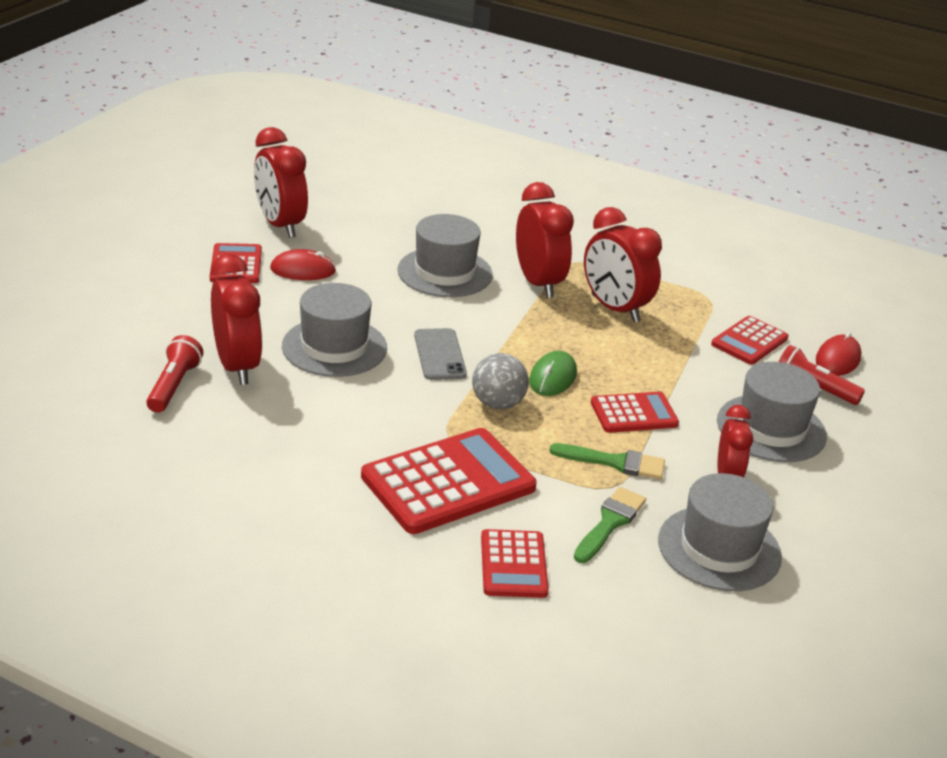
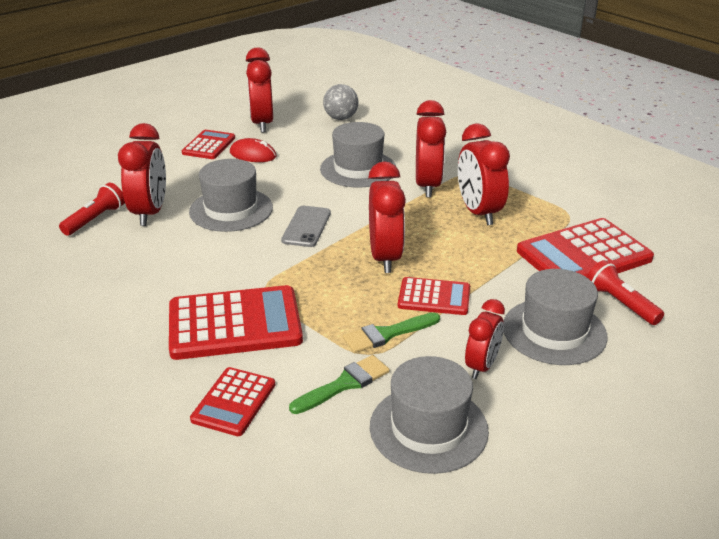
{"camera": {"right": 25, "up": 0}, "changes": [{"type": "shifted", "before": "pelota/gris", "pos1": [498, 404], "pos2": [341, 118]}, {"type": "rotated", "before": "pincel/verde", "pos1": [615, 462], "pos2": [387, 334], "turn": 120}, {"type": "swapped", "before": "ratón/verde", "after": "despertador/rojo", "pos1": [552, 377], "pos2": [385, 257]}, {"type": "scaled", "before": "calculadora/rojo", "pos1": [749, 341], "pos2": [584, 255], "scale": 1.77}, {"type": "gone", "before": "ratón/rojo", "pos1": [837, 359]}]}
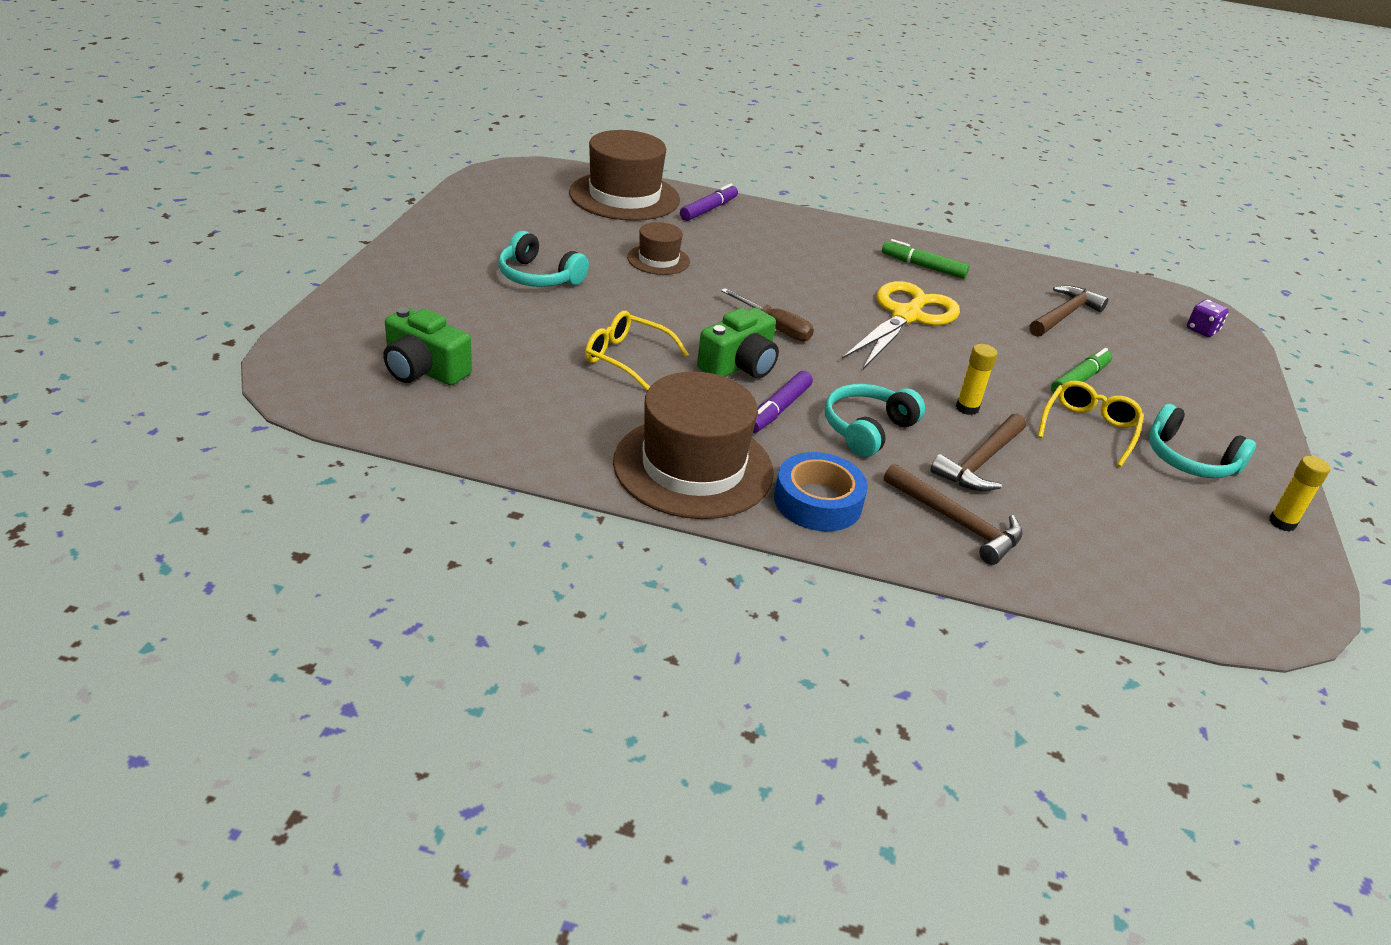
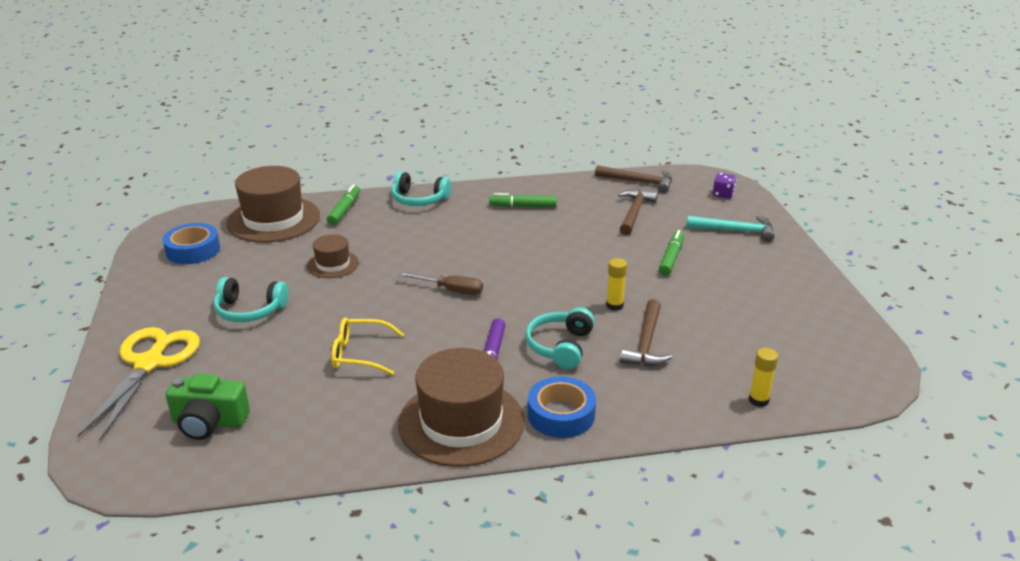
{"camera": {"right": -20, "up": -5}, "changes": [{"type": "shifted", "before": "tijeras/amarillo", "pos1": [906, 316], "pos2": [149, 363]}, {"type": "new", "after": "cinta adhesiva/azul", "pos2": [193, 250]}, {"type": "repainted", "before": "rotulador/morado", "after": "rotulador/verde", "pos1": [708, 209], "pos2": [344, 210]}, {"type": "shifted", "before": "auriculares/turquesa", "pos1": [1189, 460], "pos2": [419, 199]}, {"type": "shifted", "before": "martillo/marrón", "pos1": [957, 522], "pos2": [639, 182]}, {"type": "new", "after": "martillo/turquesa", "pos2": [735, 231]}, {"type": "shifted", "before": "barra de pegamento/amarillo", "pos1": [1282, 523], "pos2": [758, 400]}, {"type": "gone", "before": "cámara/verde", "pos1": [739, 365]}, {"type": "gone", "before": "gafas/amarillo", "pos1": [1088, 429]}]}
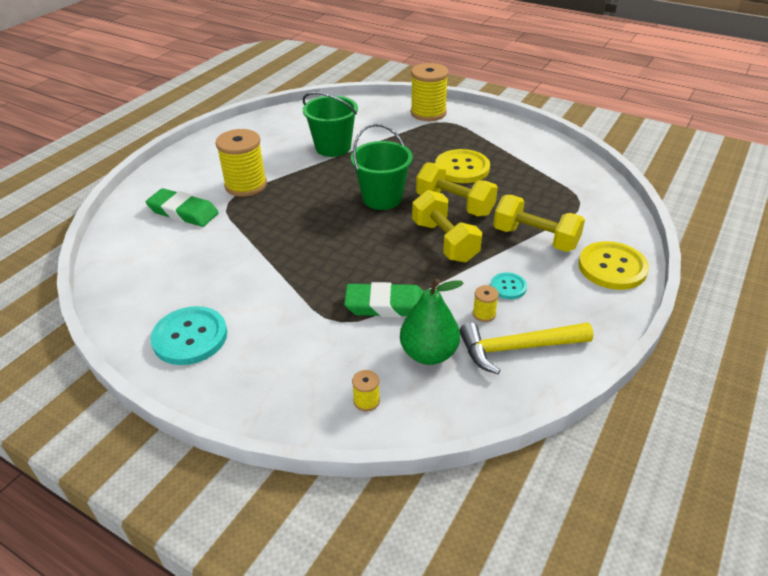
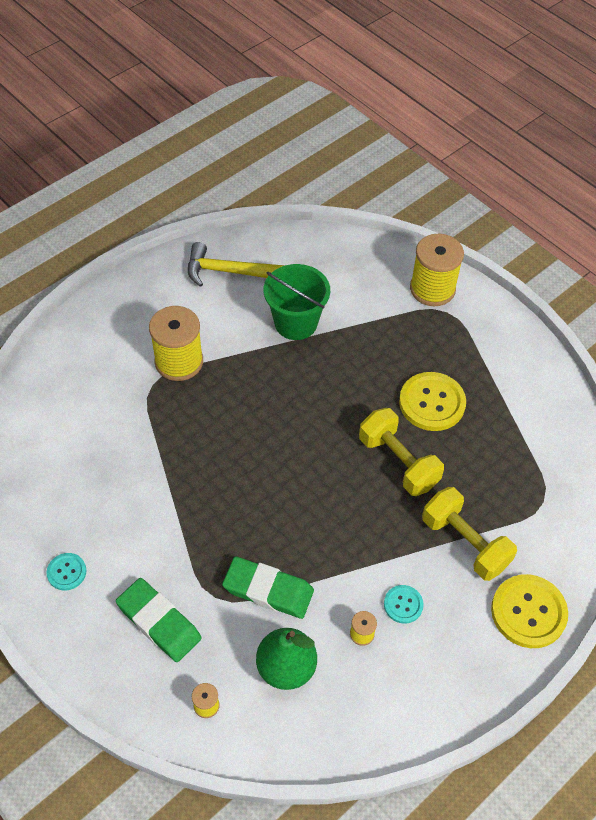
{"camera": {"right": 15, "up": 15}, "changes": [{"type": "scaled", "before": "botón/turquesa", "pos1": [190, 337], "pos2": [66, 572], "scale": 0.53}, {"type": "shifted", "before": "goma de borrar/verde", "pos1": [183, 212], "pos2": [159, 622]}, {"type": "shifted", "before": "martillo/amarillo", "pos1": [518, 348], "pos2": [231, 272]}, {"type": "gone", "before": "balde/verde", "pos1": [382, 198]}, {"type": "gone", "before": "mancuerna/amarillo", "pos1": [445, 241]}]}
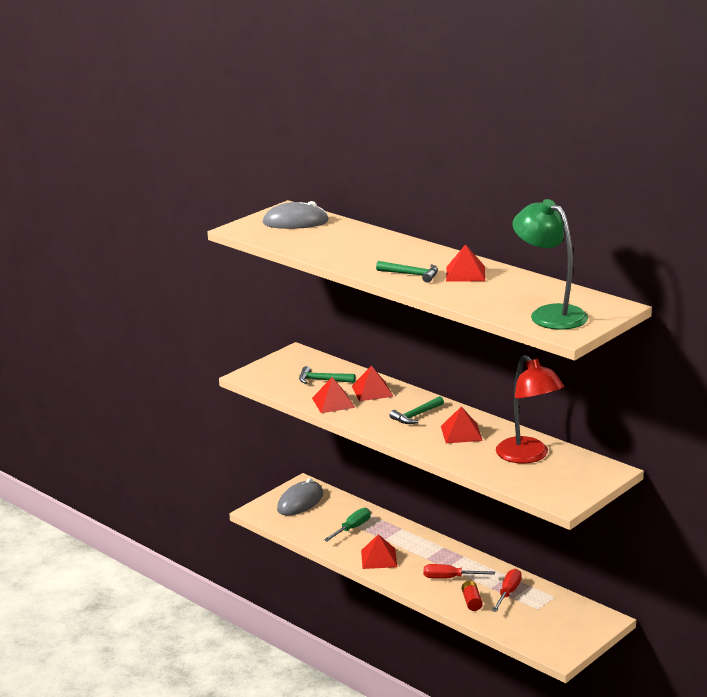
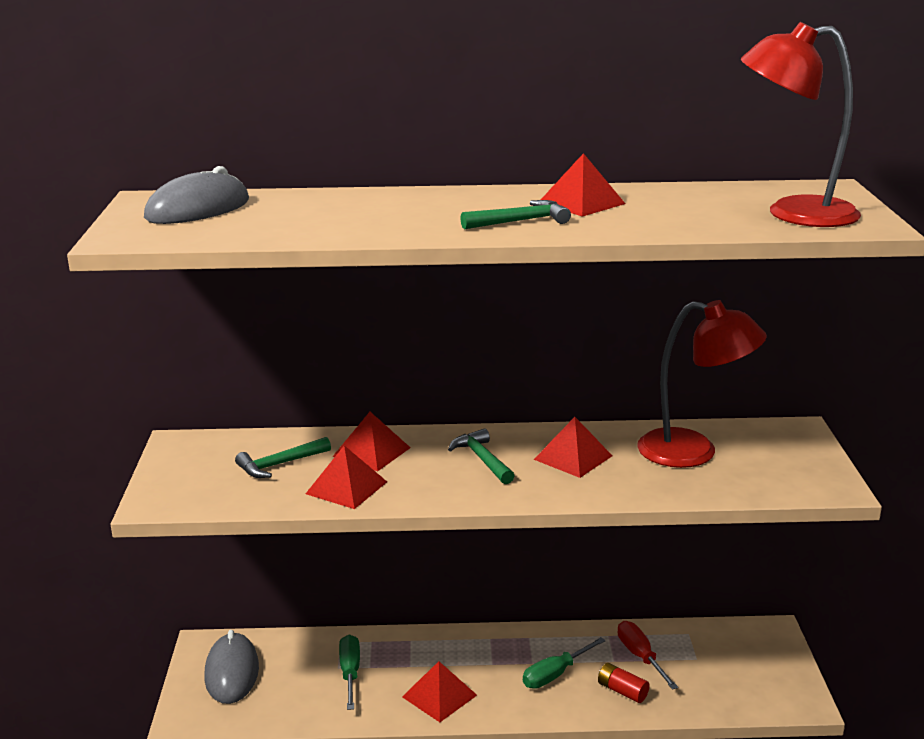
{"camera": {"right": -45, "up": 0}, "changes": [{"type": "rotated", "before": "martillo/verde", "pos1": [416, 415], "pos2": [482, 459], "turn": 150}, {"type": "repainted", "before": "destornillador/rojo", "after": "destornillador/verde", "pos1": [450, 578], "pos2": [555, 674]}, {"type": "repainted", "before": "lámpara/verde", "after": "lámpara/rojo", "pos1": [550, 314], "pos2": [793, 213]}]}
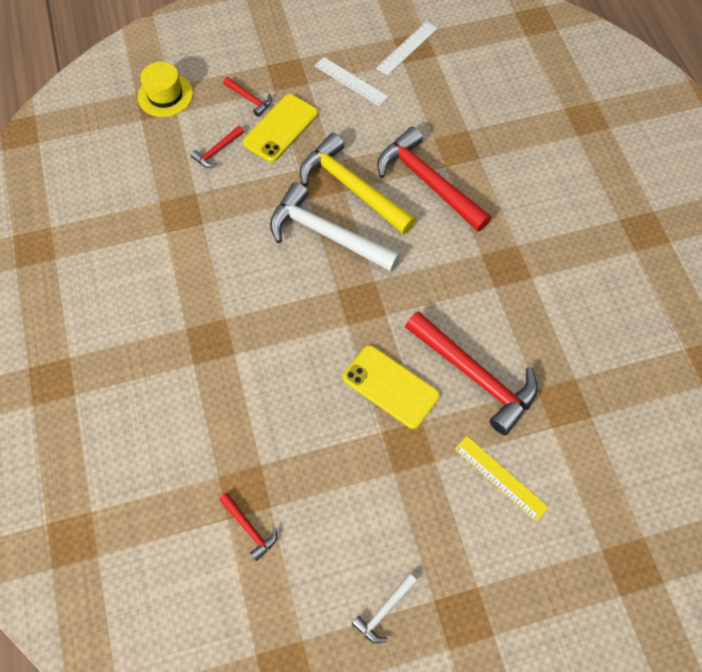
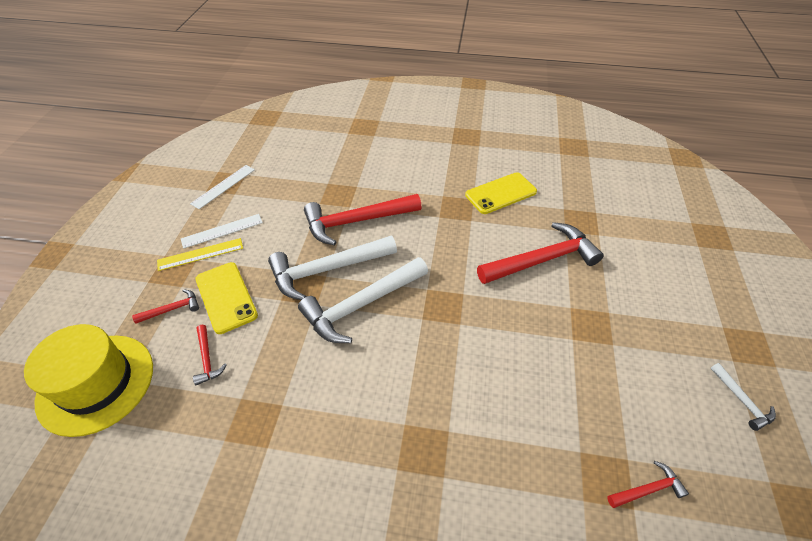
{"camera": {"right": -65, "up": -15}, "changes": [{"type": "scaled", "before": "sombrero/amarillo", "pos1": [165, 95], "pos2": [96, 383], "scale": 1.64}, {"type": "shifted", "before": "regla/amarillo", "pos1": [500, 477], "pos2": [200, 254]}, {"type": "rotated", "before": "regla/blanco", "pos1": [407, 48], "pos2": [223, 186], "turn": 60}, {"type": "repainted", "before": "martillo/amarillo", "after": "martillo/blanco", "pos1": [352, 188], "pos2": [328, 270]}, {"type": "shifted", "before": "móvil/amarillo", "pos1": [391, 386], "pos2": [500, 193]}]}
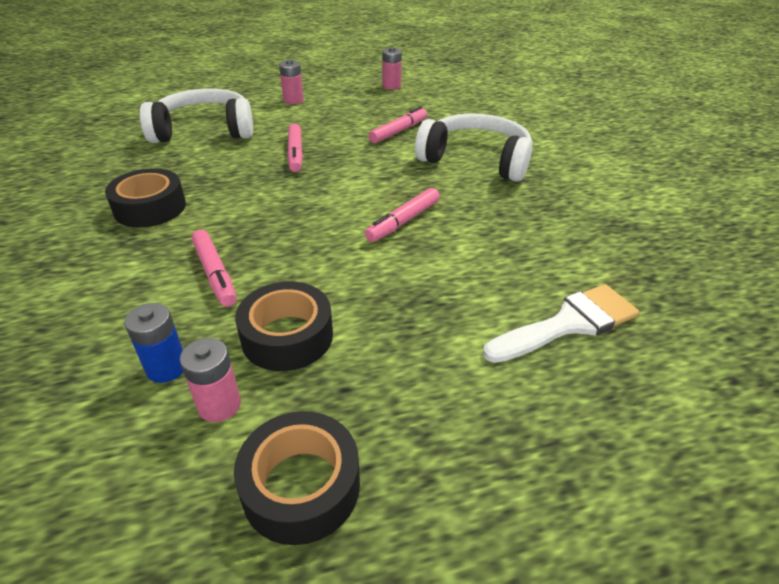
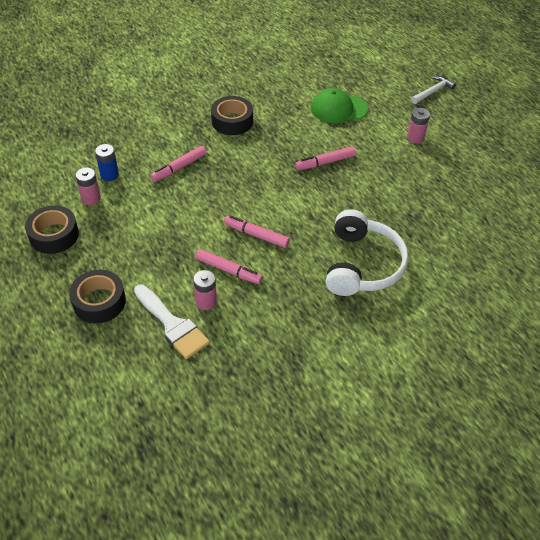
{"camera": {"right": 75, "up": 10}, "changes": [{"type": "shifted", "before": "cinta adhesiva/negro", "pos1": [287, 336], "pos2": [99, 302]}, {"type": "shifted", "before": "pila/rosa", "pos1": [391, 86], "pos2": [206, 301]}, {"type": "shifted", "before": "rotulador/rosa", "pos1": [398, 131], "pos2": [228, 270]}, {"type": "swapped", "before": "auriculares/blanco", "after": "gorra/verde", "pos1": [204, 130], "pos2": [338, 109]}, {"type": "new", "after": "martillo/blanco", "pos2": [433, 91]}]}
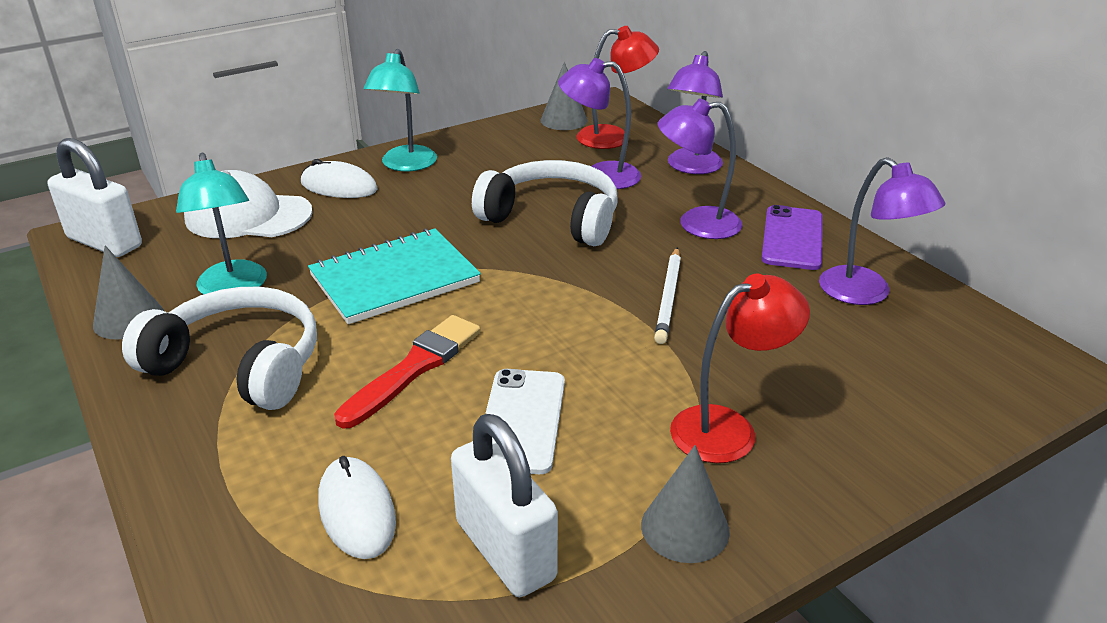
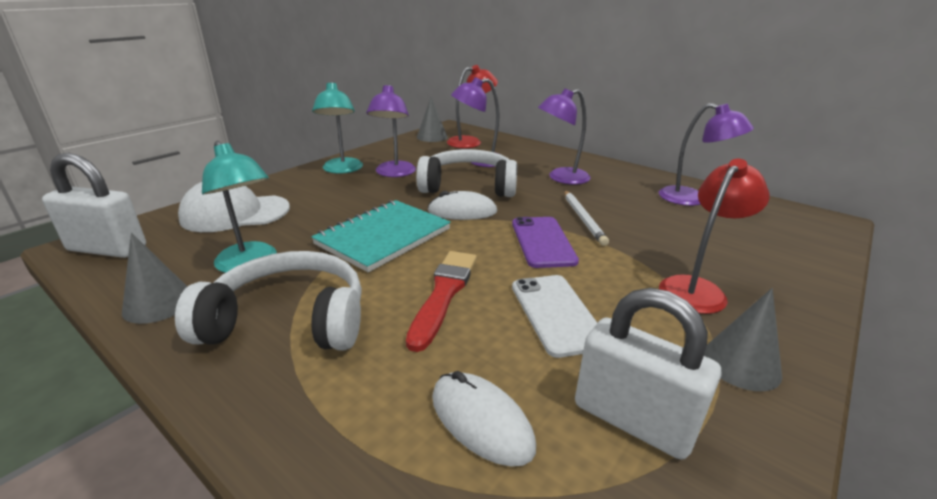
{"camera": {"right": -20, "up": -5}, "changes": [{"type": "shifted", "before": "lámpara/morado", "pos1": [691, 167], "pos2": [394, 173]}, {"type": "shifted", "before": "ratón/blanco", "pos1": [339, 186], "pos2": [462, 211]}, {"type": "shifted", "before": "móvil/morado", "pos1": [792, 238], "pos2": [543, 242]}]}
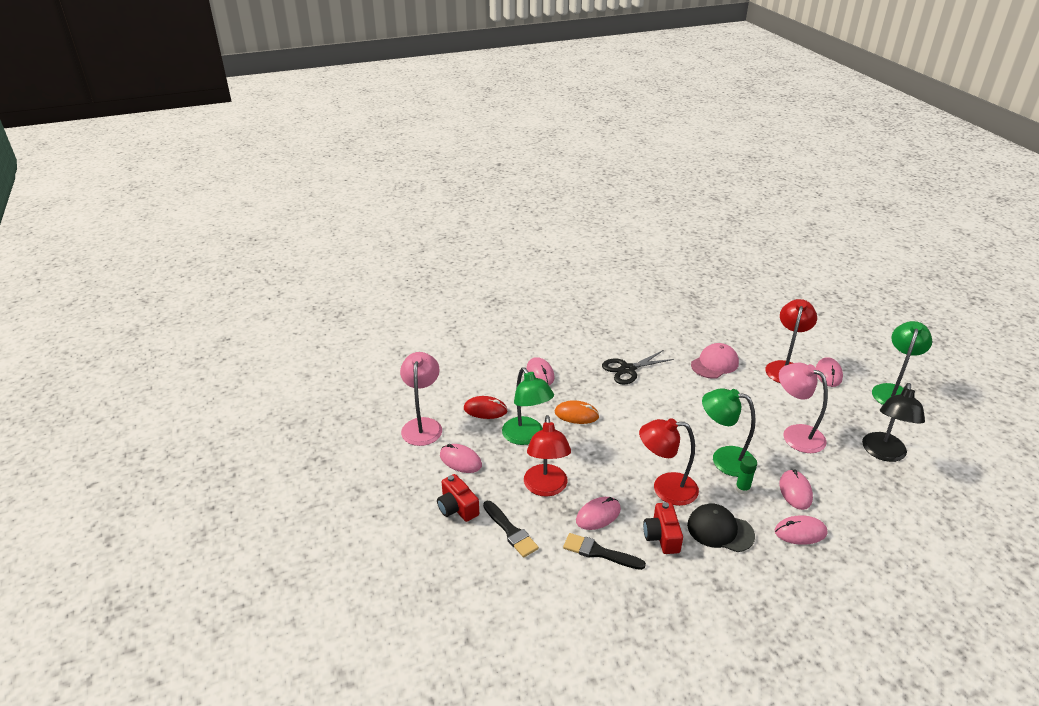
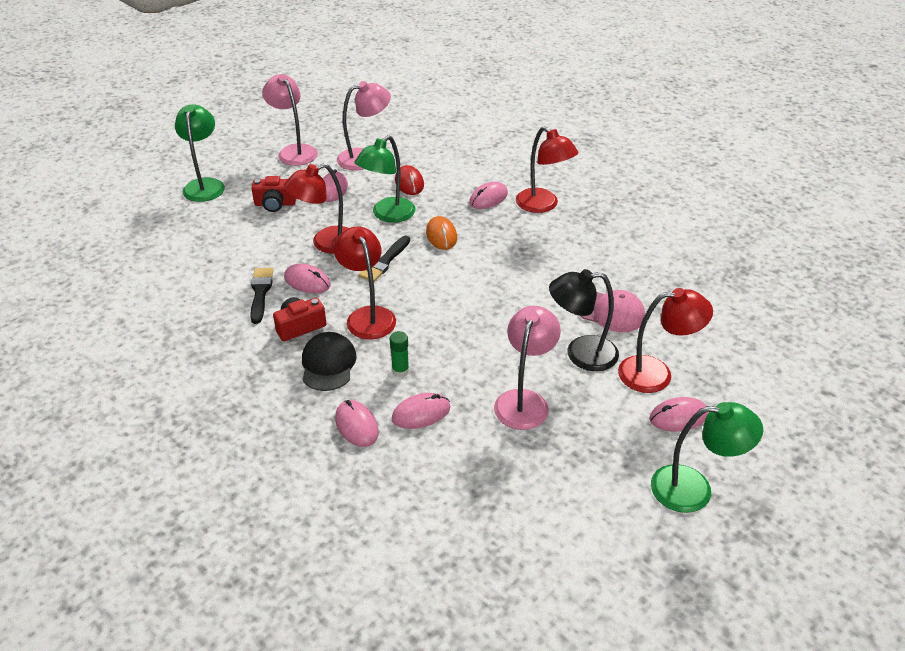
{"camera": {"right": 65, "up": 5}, "changes": [{"type": "shifted", "before": "lámpara/verde", "pos1": [724, 459], "pos2": [205, 185]}, {"type": "rotated", "before": "cámara/rojo", "pos1": [457, 507], "pos2": [275, 204], "turn": -120}, {"type": "new", "after": "lámpara/rosa", "pos2": [294, 151]}, {"type": "shifted", "before": "pincel/negro", "pos1": [510, 531], "pos2": [384, 261]}, {"type": "new", "after": "lámpara/rojo", "pos2": [543, 205]}, {"type": "shifted", "before": "lámpara/negro", "pos1": [883, 453], "pos2": [581, 354]}, {"type": "gone", "before": "tijeras/negro", "pos1": [627, 369]}]}
